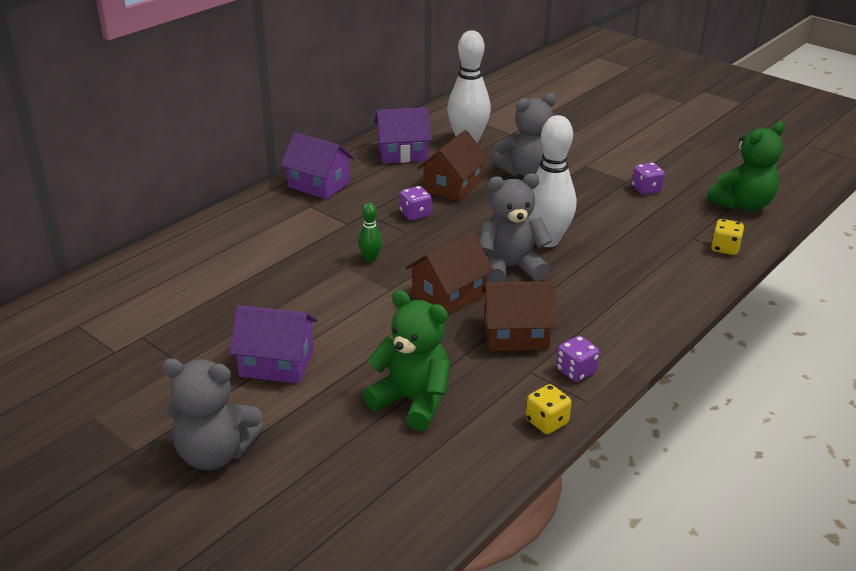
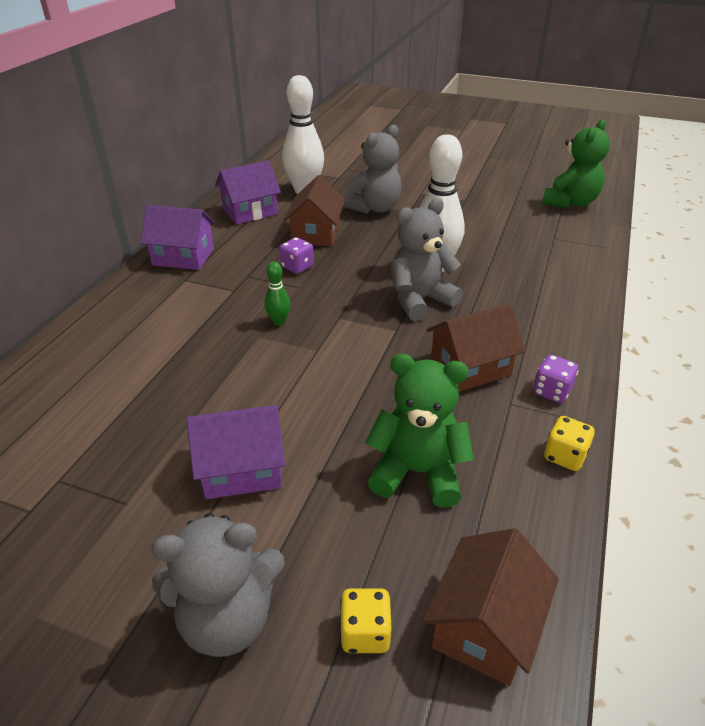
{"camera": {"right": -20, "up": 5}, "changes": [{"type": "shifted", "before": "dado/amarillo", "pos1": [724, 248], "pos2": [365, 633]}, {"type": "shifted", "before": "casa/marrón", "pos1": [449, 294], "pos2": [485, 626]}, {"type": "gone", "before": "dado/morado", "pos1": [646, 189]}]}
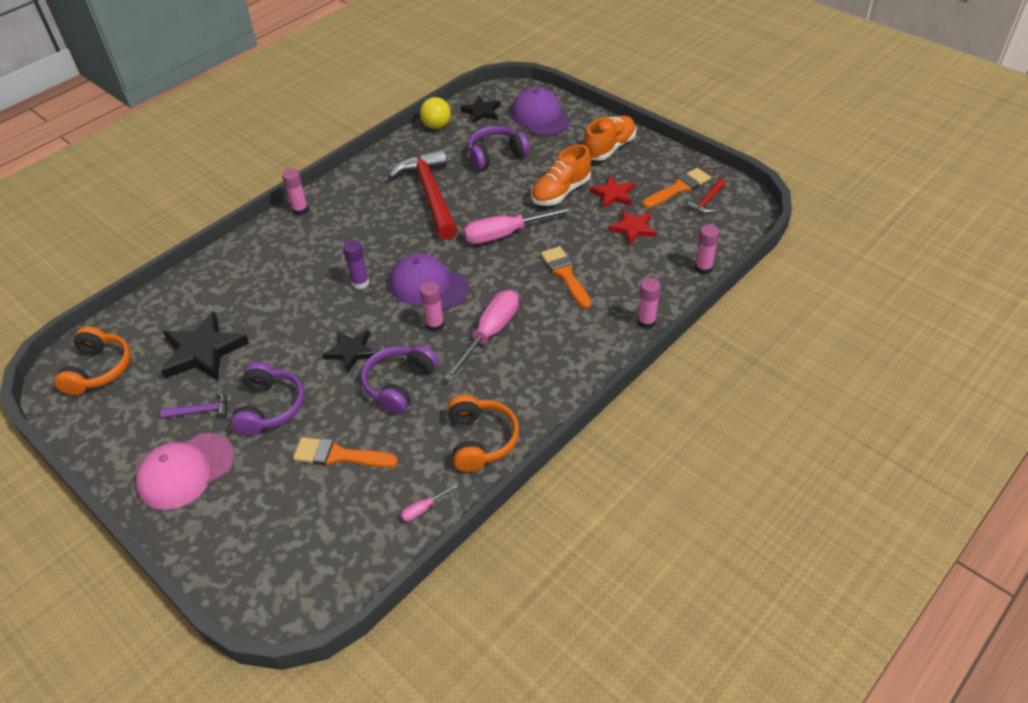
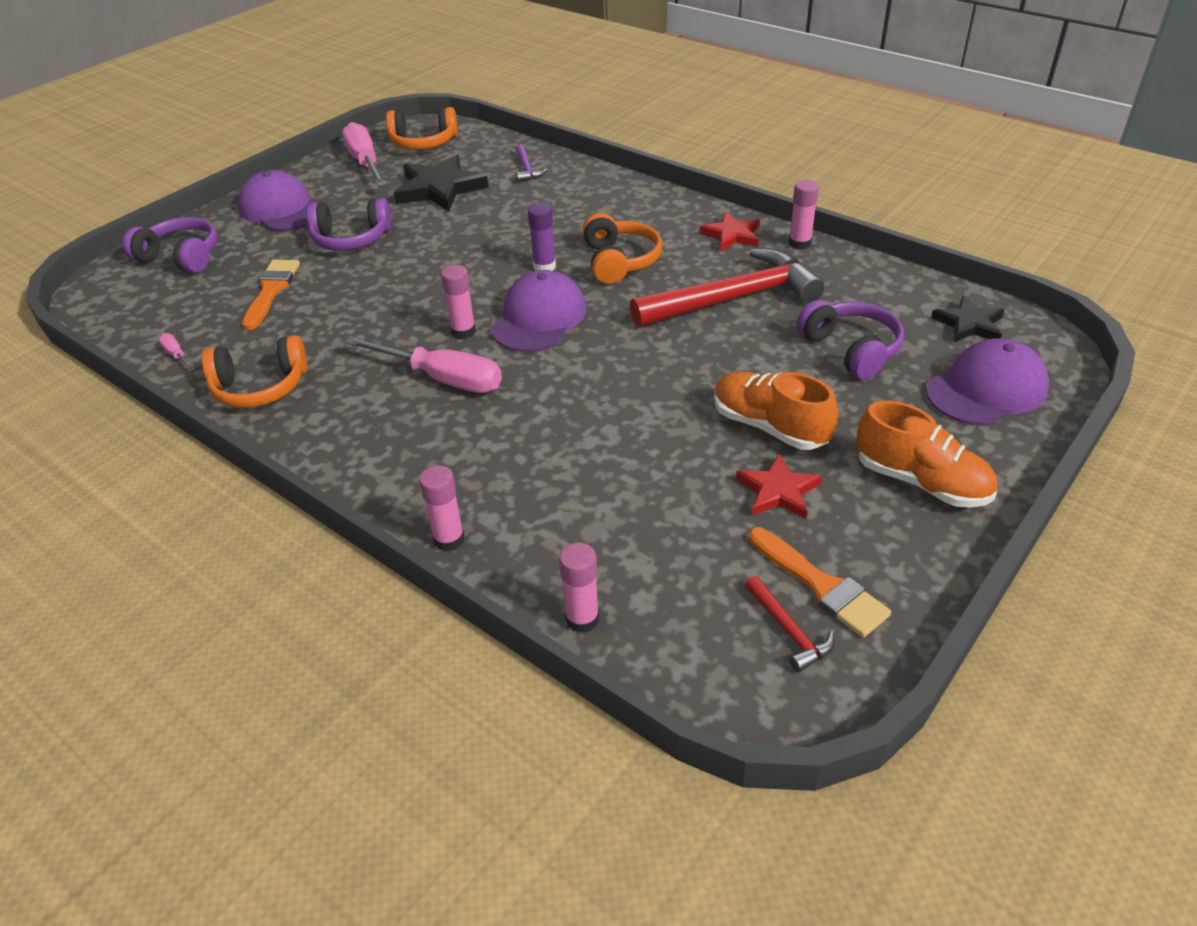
{"camera": {"right": 85, "up": -5}, "changes": [{"type": "shifted", "before": "auriculares/morado", "pos1": [399, 385], "pos2": [181, 257]}, {"type": "repainted", "before": "gorra/rosa", "after": "gorra/morado", "pos1": [186, 471], "pos2": [281, 209]}, {"type": "shifted", "before": "destornillador/rosa", "pos1": [506, 234], "pos2": [365, 162]}, {"type": "shifted", "before": "martillo/morado", "pos1": [201, 411], "pos2": [526, 169]}, {"type": "new", "after": "auriculares/naranja", "pos2": [619, 261]}, {"type": "shifted", "before": "estrella/rojo", "pos1": [633, 229], "pos2": [732, 235]}, {"type": "rotated", "before": "martillo/rojo", "pos1": [707, 201], "pos2": [788, 631], "turn": -150}, {"type": "shifted", "before": "barra de pegamento/rosa", "pos1": [300, 210], "pos2": [799, 243]}, {"type": "gone", "before": "estrella/negro", "pos1": [351, 352]}, {"type": "gone", "before": "pelota/amarillo", "pos1": [436, 126]}, {"type": "gone", "before": "pincel/naranja", "pos1": [565, 274]}]}
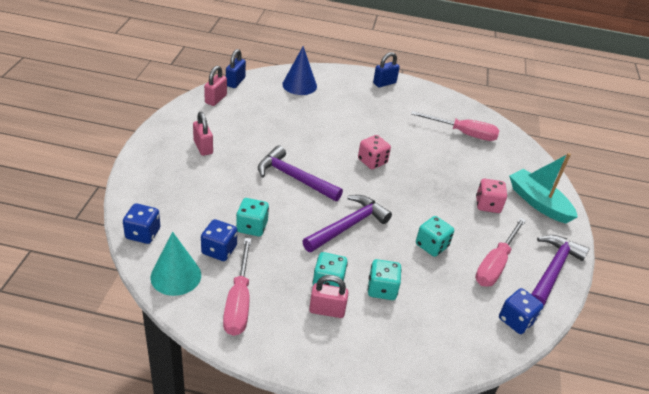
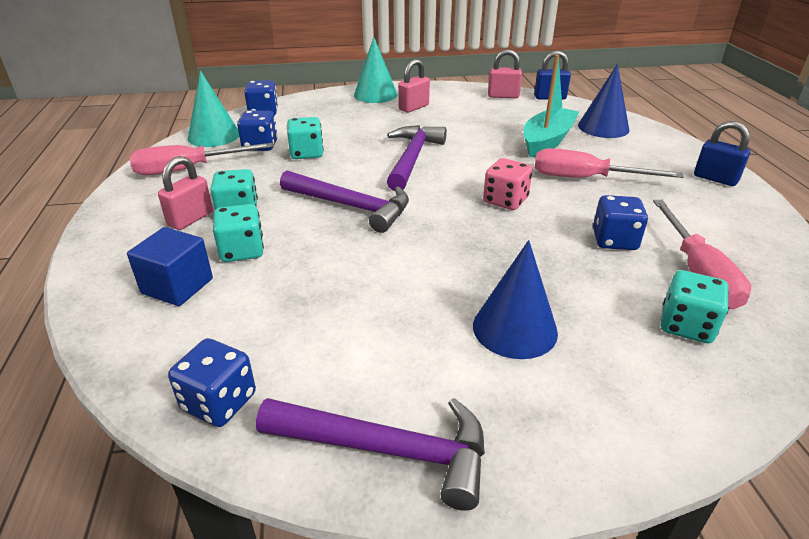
{"camera": {"right": 75, "up": -5}, "changes": [{"type": "new", "after": "cubo/azul", "pos2": [177, 286]}, {"type": "rotated", "before": "candado/rosa", "pos1": [327, 310], "pos2": [190, 219], "turn": 45}, {"type": "new", "after": "cono/turquesa", "pos2": [375, 94]}, {"type": "swapped", "before": "dado/rosa", "after": "cono/azul", "pos1": [487, 205], "pos2": [514, 328]}, {"type": "shifted", "before": "barco/turquesa", "pos1": [538, 203], "pos2": [547, 141]}, {"type": "shifted", "before": "destornillador/rosa", "pos1": [495, 264], "pos2": [585, 178]}, {"type": "new", "after": "dado/azul", "pos2": [614, 240]}, {"type": "shifted", "before": "dado/turquesa", "pos1": [431, 245], "pos2": [686, 326]}]}
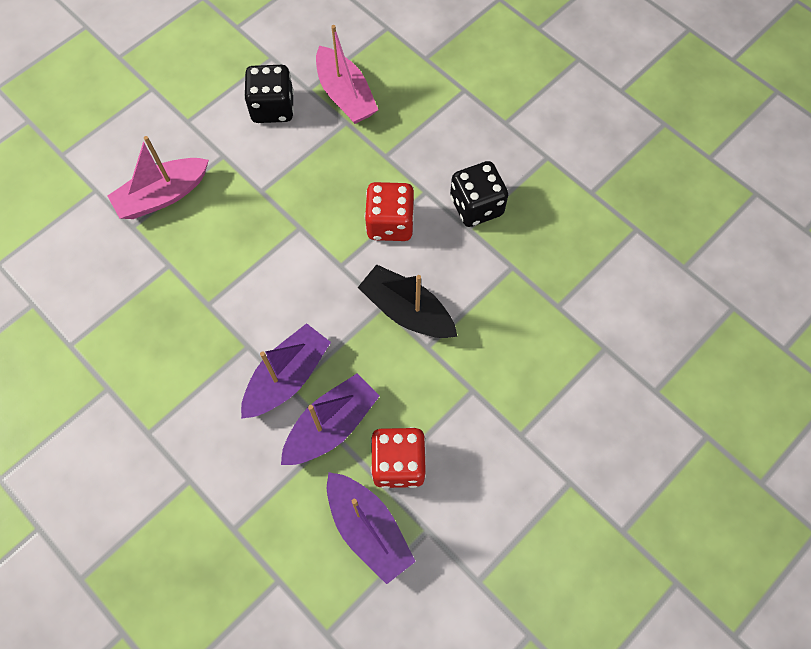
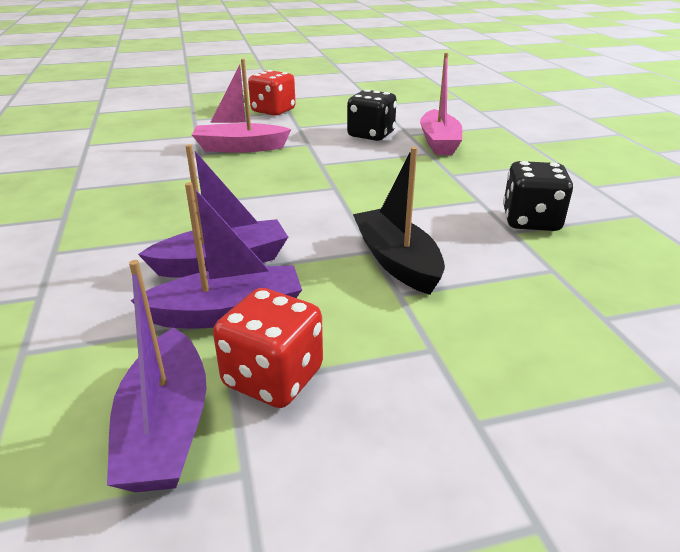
{"camera": {"right": 30, "up": -35}, "changes": [{"type": "shifted", "before": "dado/rojo", "pos1": [390, 223], "pos2": [273, 111]}]}
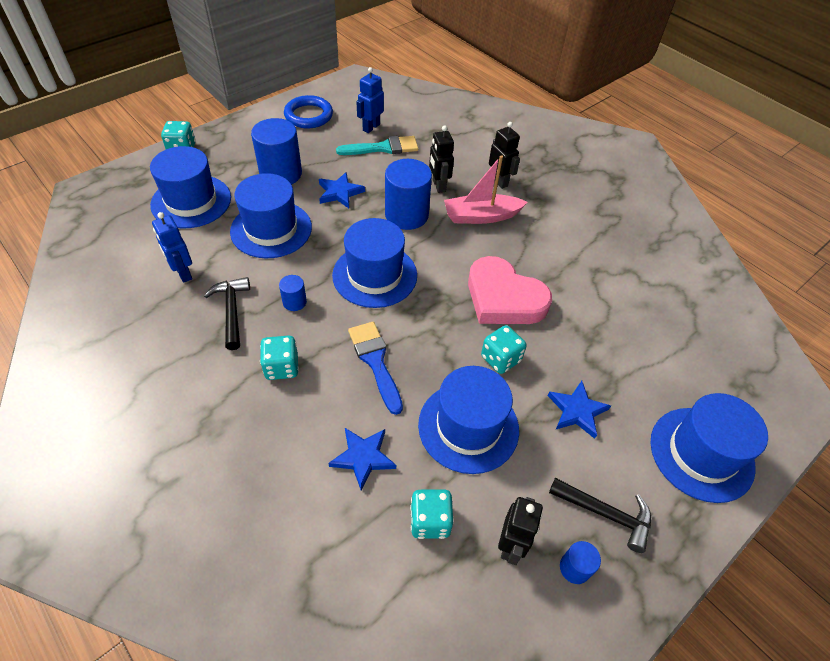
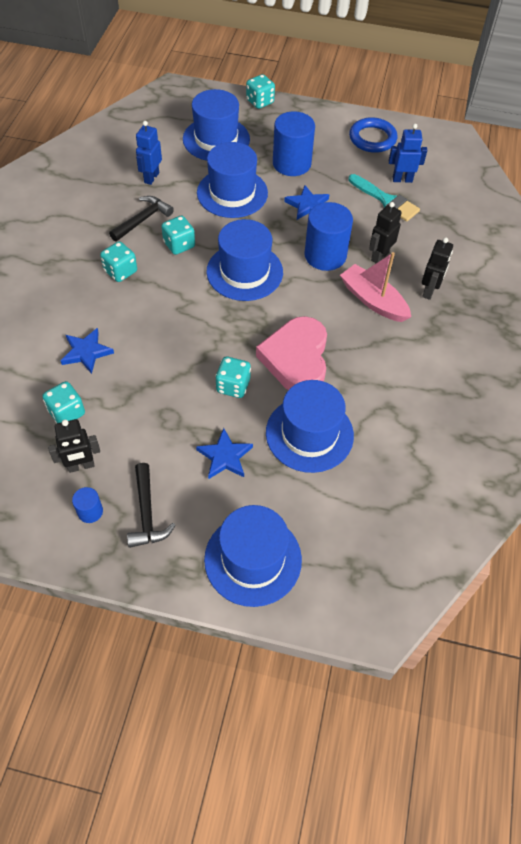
{"camera": {"right": 55, "up": 5}, "changes": [{"type": "swapped", "before": "cilindro/azul", "after": "dado/turquesa", "pos1": [294, 302], "pos2": [179, 245]}, {"type": "shifted", "before": "sombrero/azul", "pos1": [468, 427], "pos2": [309, 434]}, {"type": "gone", "before": "pincel/azul", "pos1": [375, 361]}]}
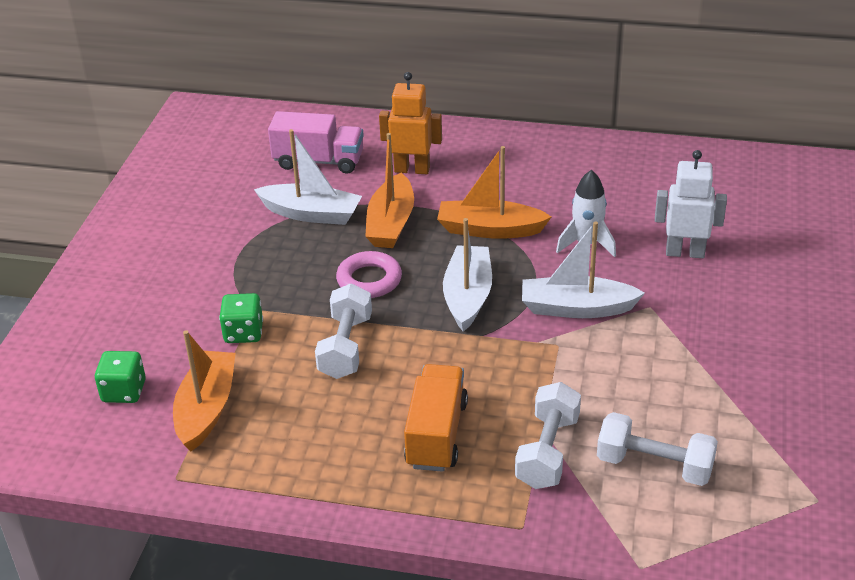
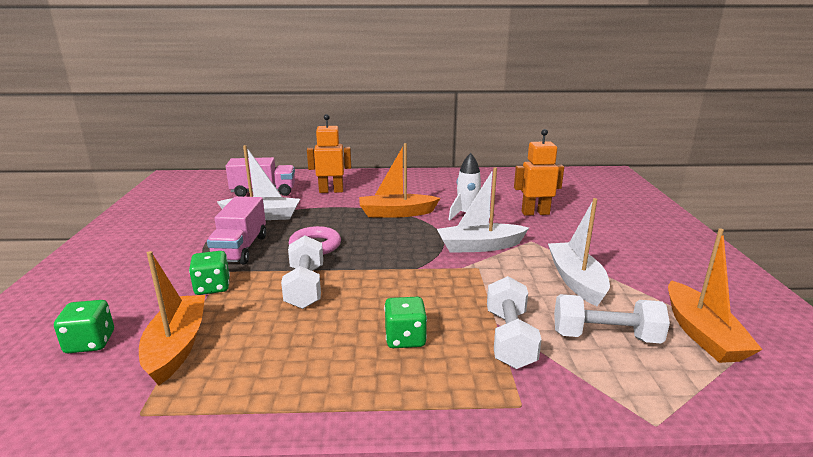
{"camera": {"right": -15, "up": -15}, "changes": [{"type": "new", "after": "camión/rosa", "pos2": [240, 249]}, {"type": "swapped", "before": "camión/naranja", "after": "dado/verde", "pos1": [436, 434], "pos2": [405, 338]}, {"type": "repainted", "before": "robot/blanco", "after": "robot/naranja", "pos1": [685, 252], "pos2": [535, 213]}, {"type": "shifted", "before": "barco/blanco", "pos1": [467, 296], "pos2": [576, 281]}, {"type": "shifted", "before": "barco/naranja", "pos1": [391, 223], "pos2": [702, 334]}]}
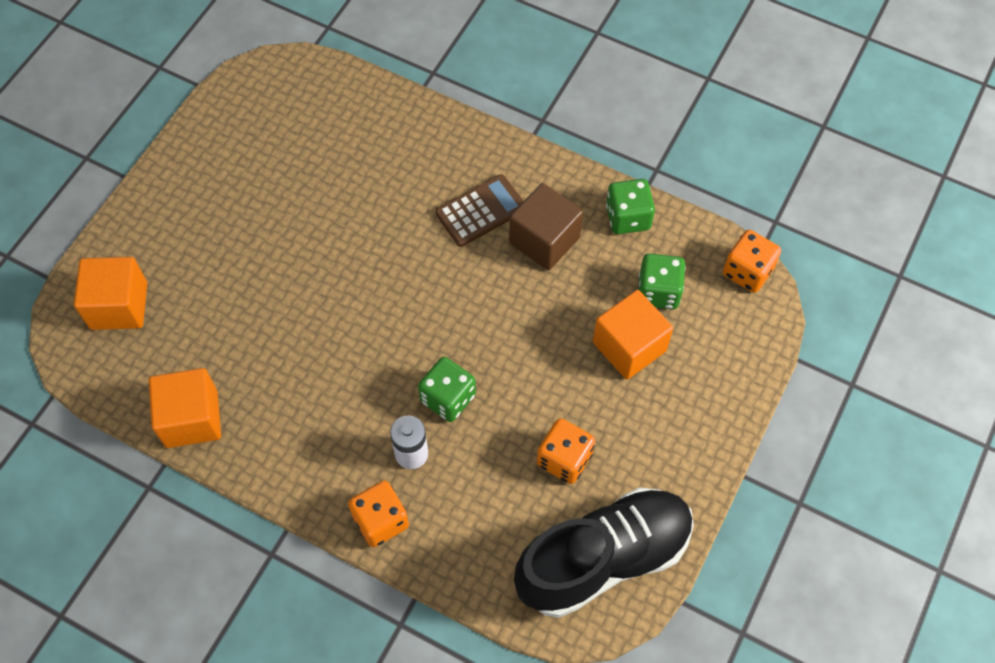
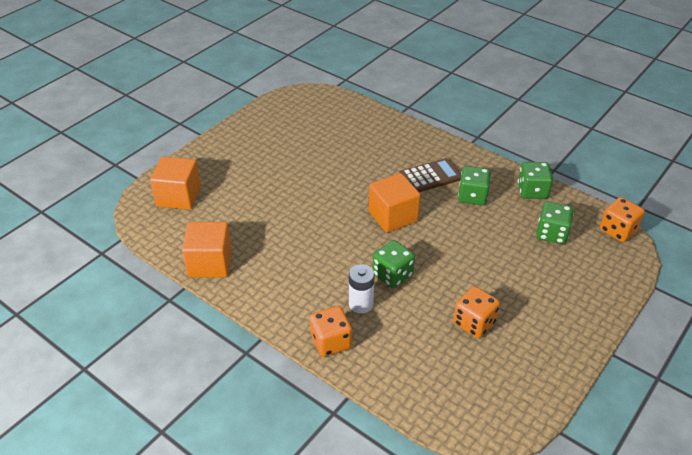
{"camera": {"right": 10, "up": -20}, "changes": [{"type": "shifted", "before": "cubo/naranja", "pos1": [629, 346], "pos2": [393, 216]}, {"type": "swapped", "before": "cubo/marrón", "after": "dado/verde", "pos1": [544, 240], "pos2": [472, 196]}, {"type": "gone", "before": "zapato/negro", "pos1": [603, 558]}]}
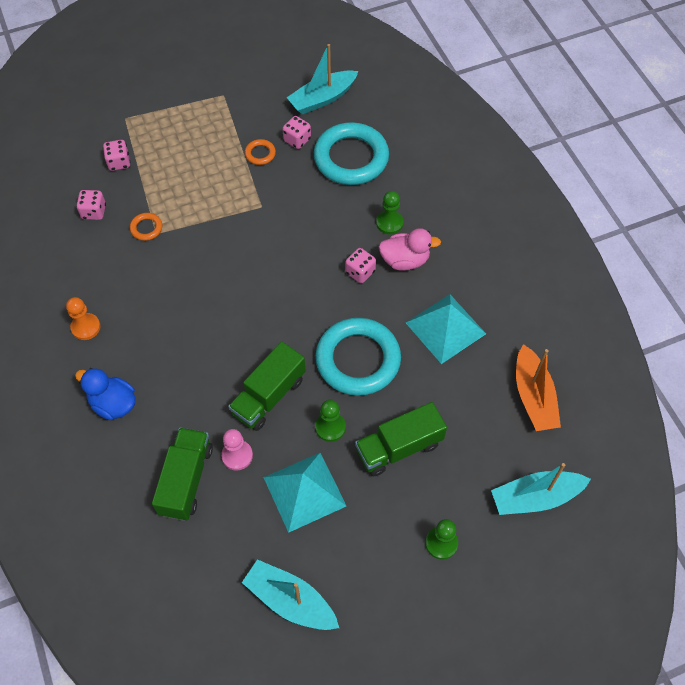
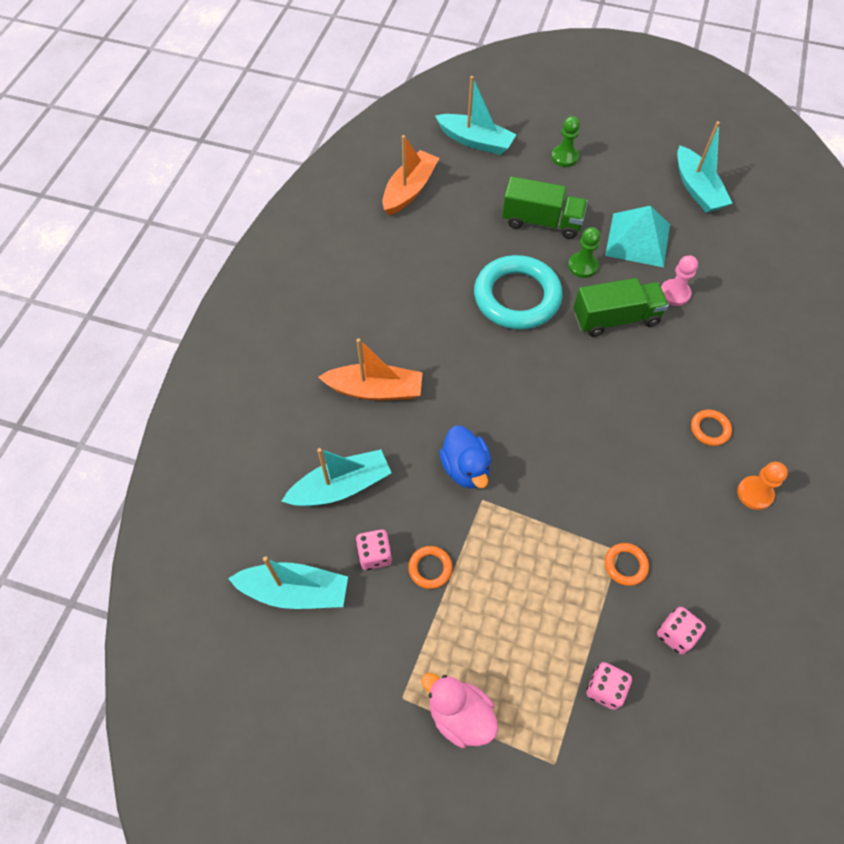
{"camera": {"right": -140, "up": 0}, "changes": [{"type": "swapped", "before": "anillo/turquesa", "after": "barco/turquesa", "pos1": [351, 158], "pos2": [341, 487]}, {"type": "swapped", "before": "peón/verde", "after": "barco/naranja", "pos1": [389, 223], "pos2": [375, 390]}, {"type": "shifted", "before": "pato/rosa", "pos1": [405, 260], "pos2": [460, 715]}, {"type": "shifted", "before": "pato/azul", "pos1": [113, 404], "pos2": [465, 468]}, {"type": "new", "after": "anillo/naranja", "pos2": [710, 429]}, {"type": "gone", "before": "camión/verde", "pos1": [186, 480]}, {"type": "gone", "before": "dado/rosa", "pos1": [360, 272]}, {"type": "gone", "before": "pirámide/turquesa", "pos1": [445, 328]}]}
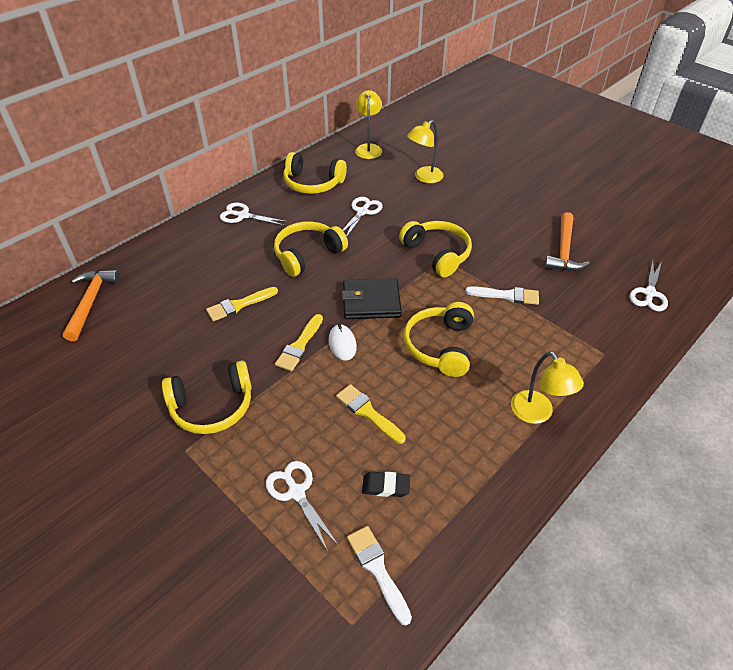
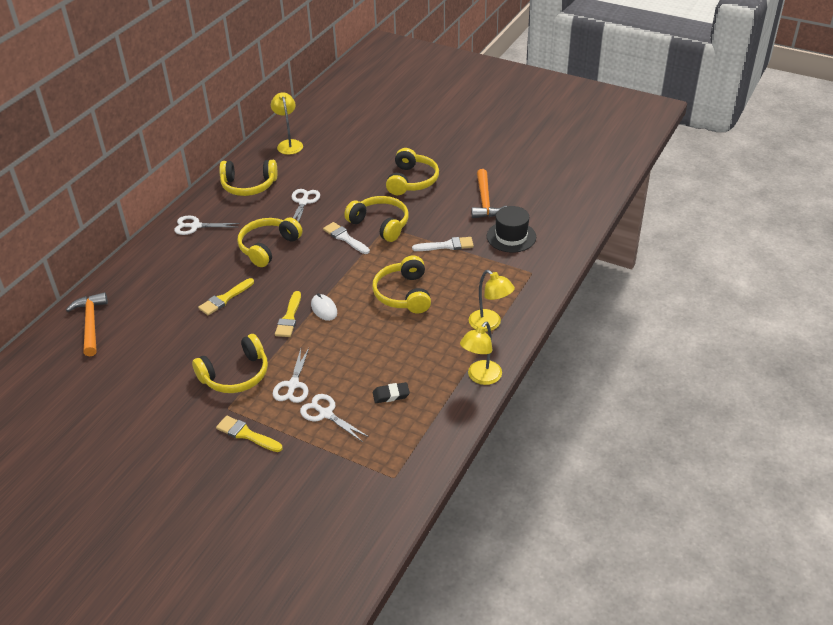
{"camera": {"right": -15, "up": -5}, "changes": [{"type": "shifted", "before": "pincel/amarillo", "pos1": [368, 412], "pos2": [246, 434]}, {"type": "shifted", "before": "tijeras/blanco", "pos1": [649, 293], "pos2": [293, 385]}, {"type": "shifted", "before": "pincel/blanco", "pos1": [377, 569], "pos2": [345, 238]}, {"type": "new", "after": "auriculares/amarillo", "pos2": [412, 181]}, {"type": "shifted", "before": "lámpara/amarillo", "pos1": [424, 177], "pos2": [480, 377]}, {"type": "new", "after": "sombrero/negro", "pos2": [511, 237]}, {"type": "gone", "before": "cartera/negro", "pos1": [371, 302]}]}
